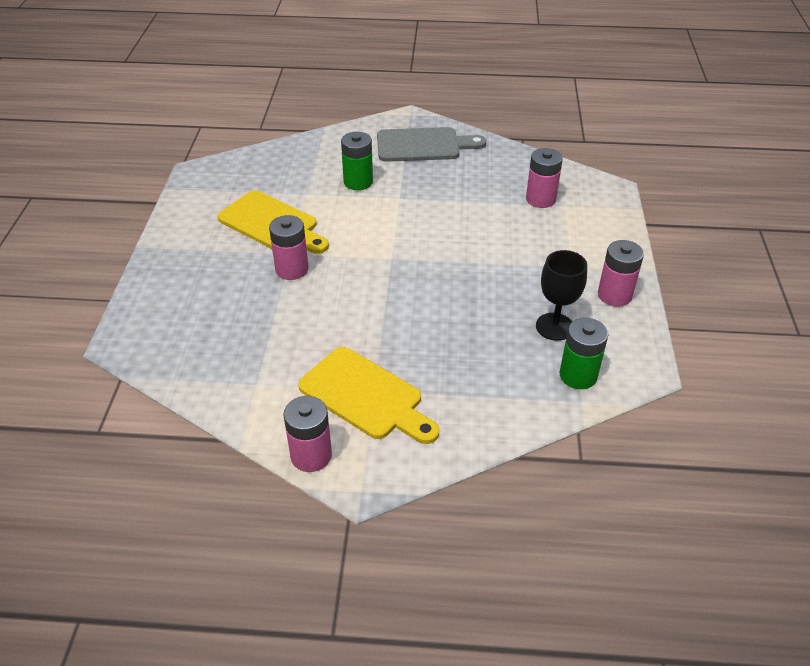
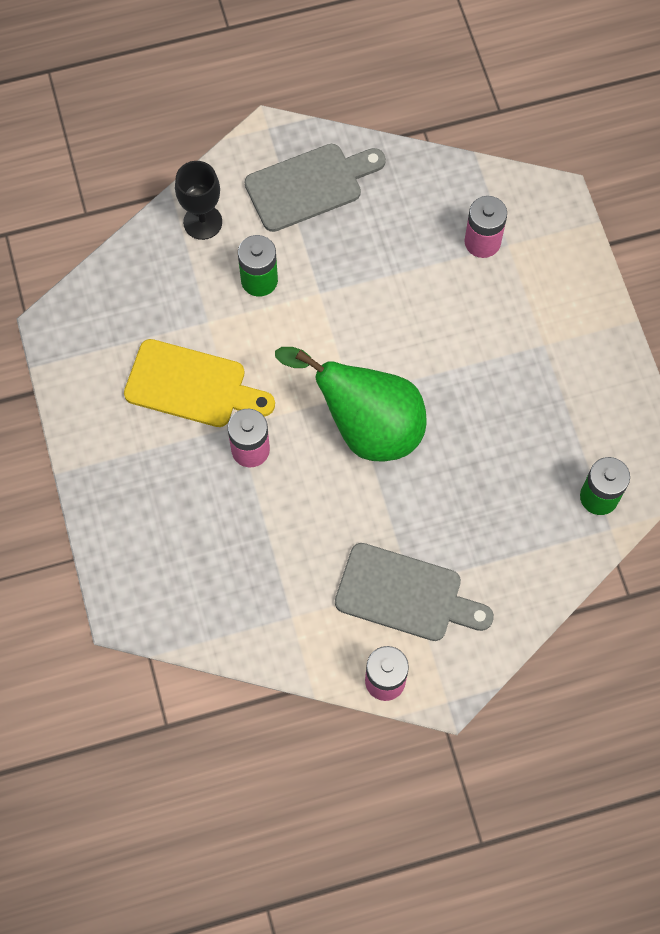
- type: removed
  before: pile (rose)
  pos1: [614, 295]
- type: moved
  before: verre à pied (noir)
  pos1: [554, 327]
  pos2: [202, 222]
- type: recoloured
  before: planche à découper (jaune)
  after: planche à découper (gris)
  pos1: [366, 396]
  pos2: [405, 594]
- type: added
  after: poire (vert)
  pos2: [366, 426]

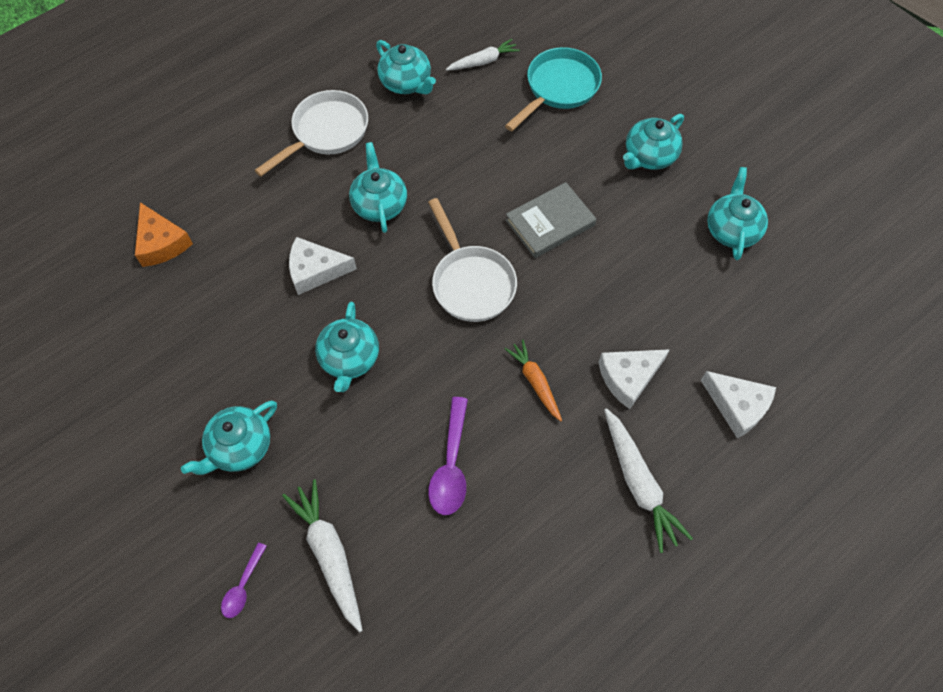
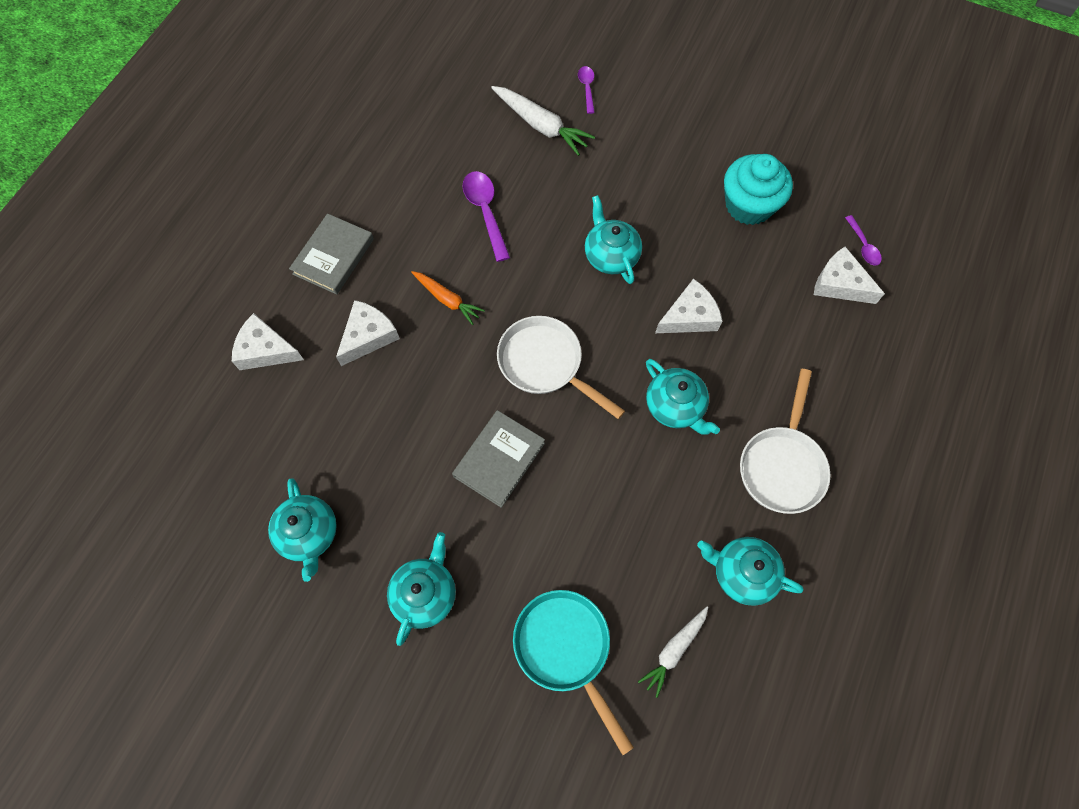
- type: turned
  before: poêle (turquoise)
  pos1: [558, 88]
  pos2: [566, 649]
  turn: 135
- type: recoloured
  before: fromage (orange)
  after: fromage (blanc)
  pos1: [161, 243]
  pos2: [840, 284]
- type: removed
  before: théière (turquoise)
  pos1: [240, 447]
- type: replaced
  before: carotte (blanc)
  after: livre (gris)
  pos1: [639, 483]
  pos2: [333, 256]
- type: added
  after: muffin (turquoise)
  pos2: [749, 205]
- type: added
  after: cuillère (violet)
  pos2: [863, 246]

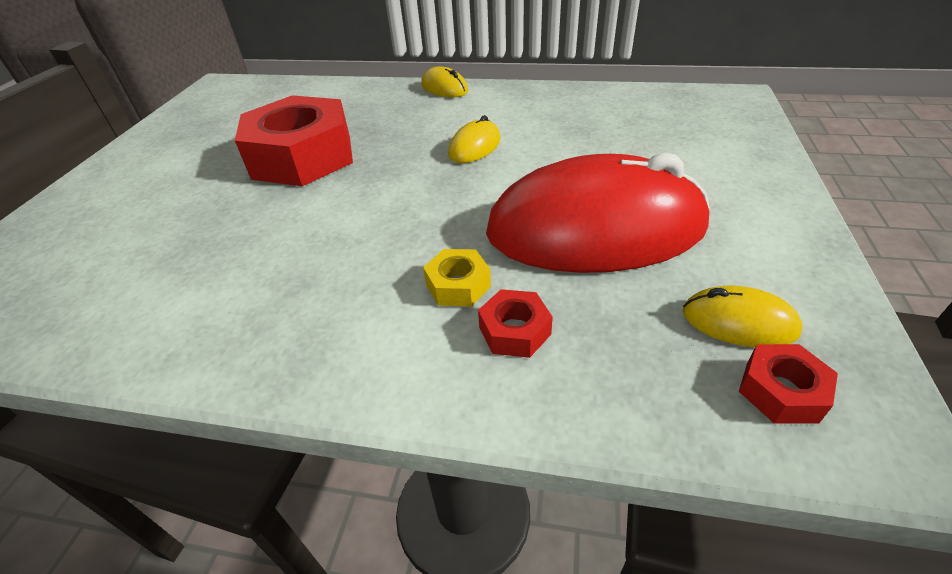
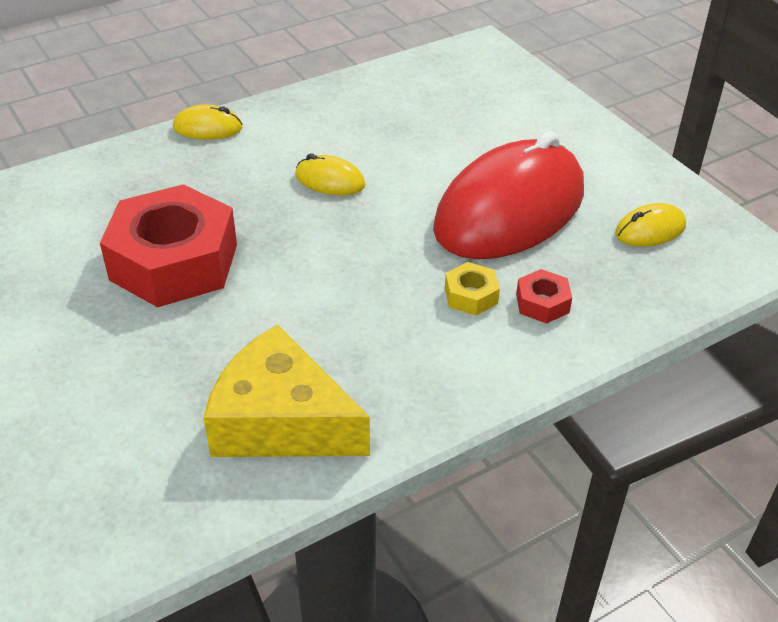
- type: turned
  before: souris (jaune)
  pos1: [475, 147]
  pos2: [330, 180]
  turn: -60
- type: removed
  before: écrou (rouge)
  pos1: [781, 391]
- type: added
  after: fromage (jaune)
  pos2: [281, 421]

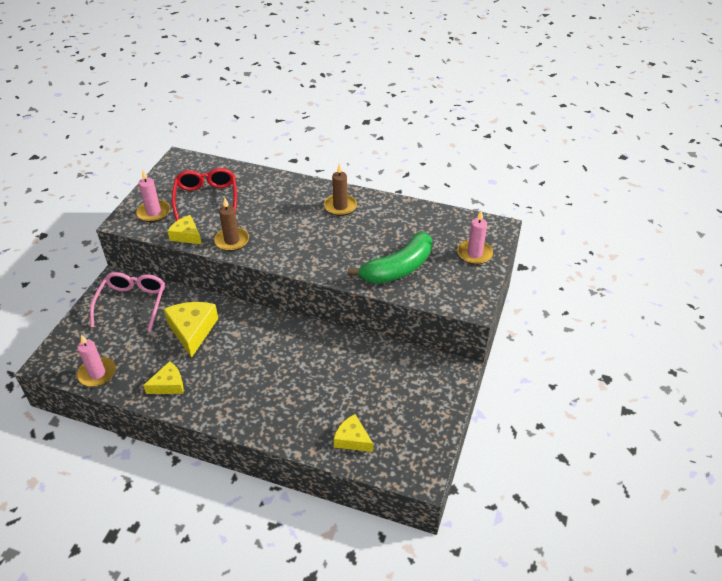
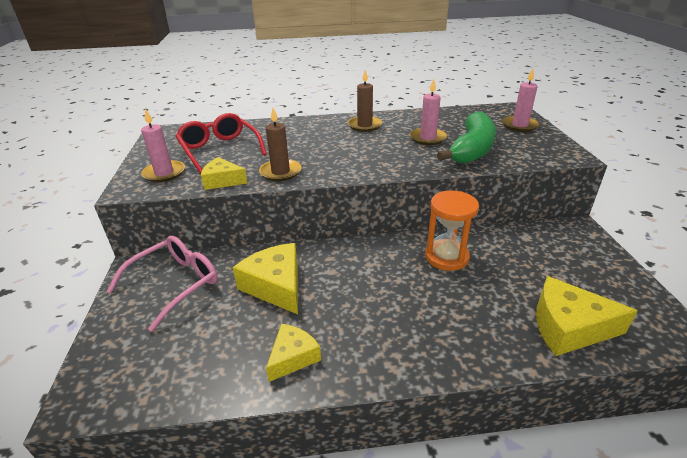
- type: turned
  before: lunettes (rose)
  pos1: [132, 303]
  pos2: [175, 284]
  turn: 60
- type: moved
  before: bougie (rose)
  pos1: [97, 373]
  pos2: [428, 138]
- type: resized
  before: fromage (jaune)
  pos1: [352, 439]
  pos2: [568, 327]
  scale: 1.6
- type: added
  after: sablier (orange)
  pos2: [446, 257]

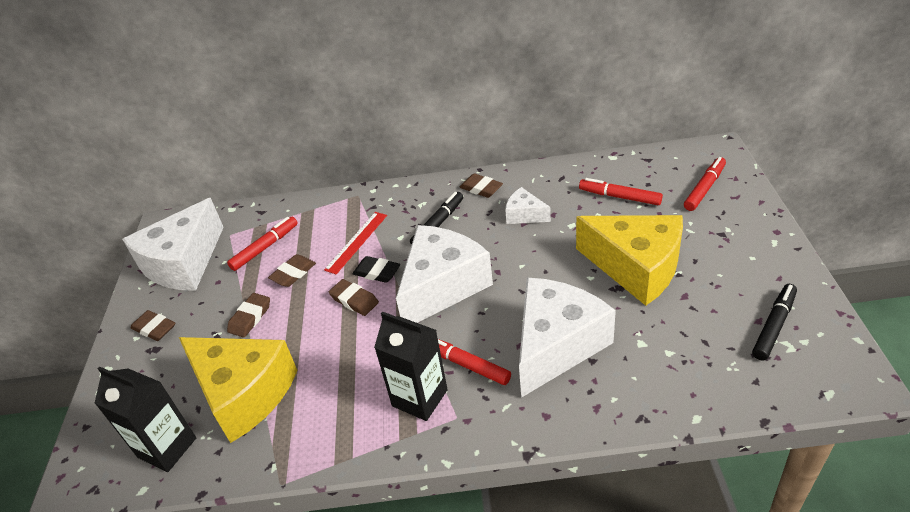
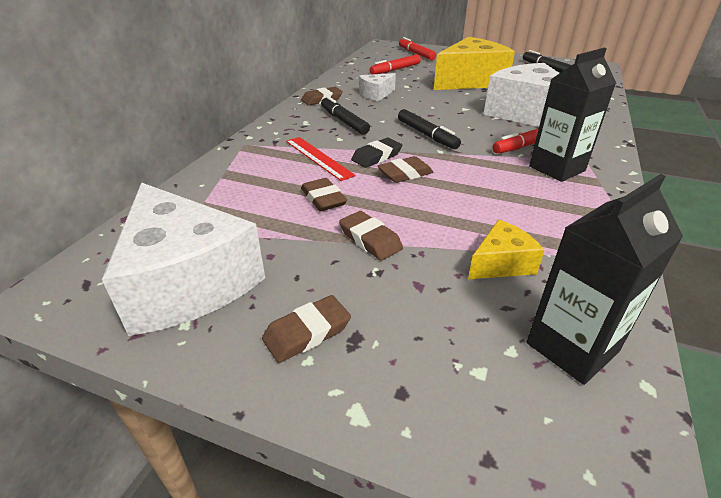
- type: removed
  before: feutre (rouge)
  pos1: [265, 247]
- type: replaced
  before: fromage (blanc)
  after: feutre (noir)
  pos1: [442, 286]
  pos2: [427, 135]
- type: resized
  before: fromage (jaune)
  pos1: [244, 393]
  pos2: [501, 263]
  scale: 0.47

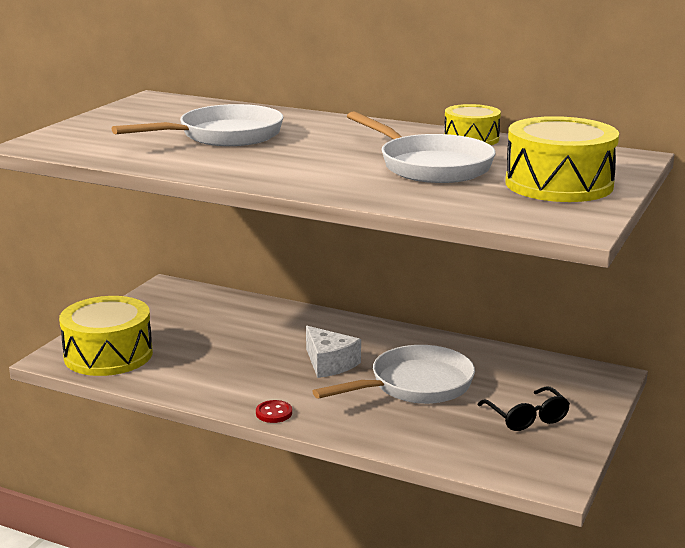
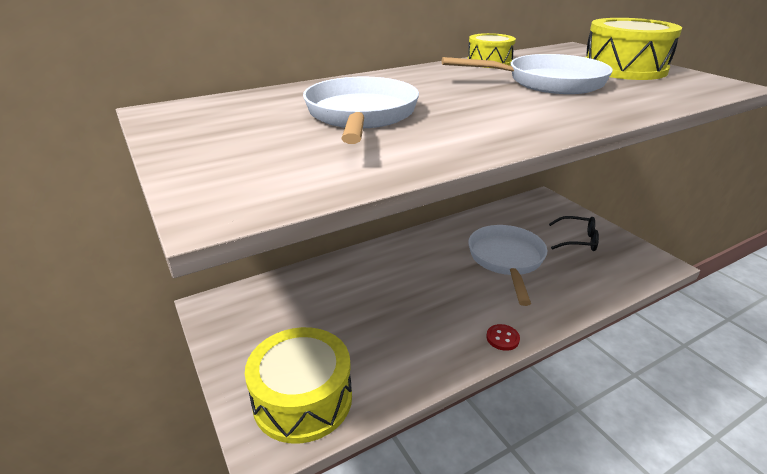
- type: removed
  before: fromage (blanc)
  pos1: [329, 363]

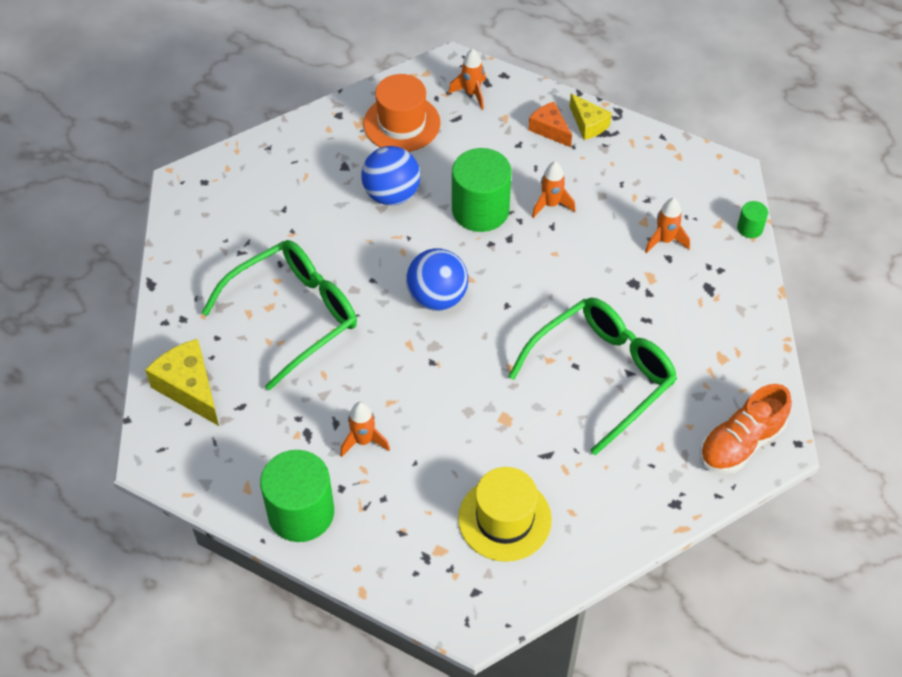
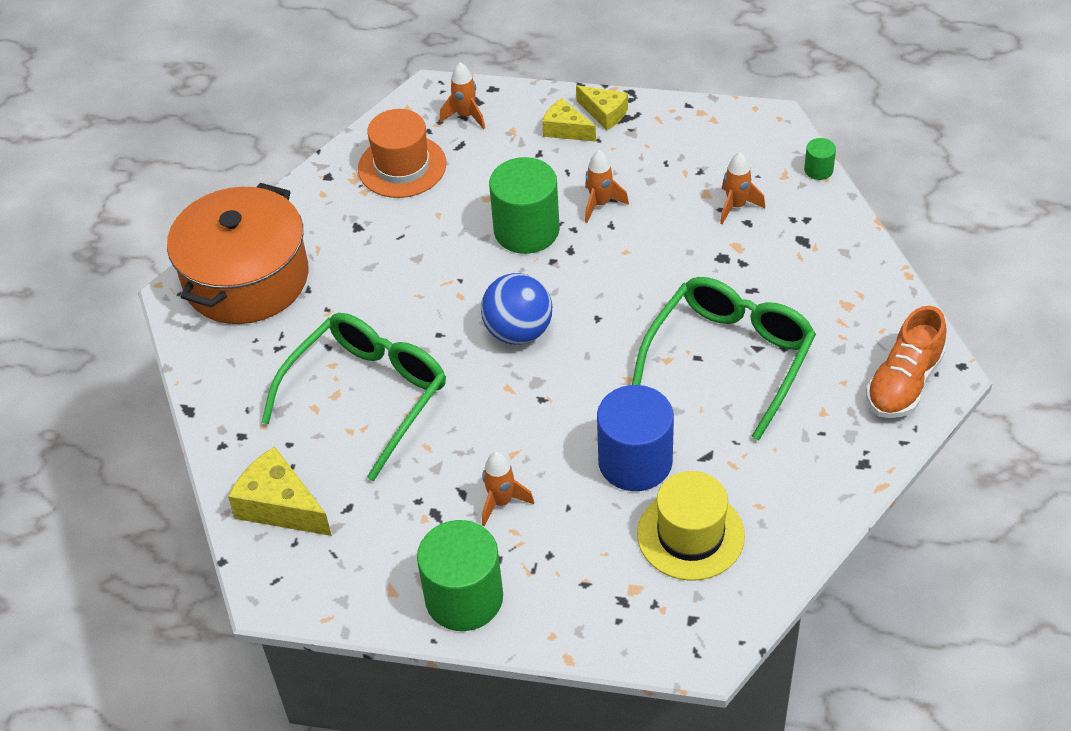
- type: recoloured
  before: fromage (orange)
  after: fromage (jaune)
  pos1: [549, 129]
  pos2: [565, 130]
- type: removed
  before: balle (bleu)
  pos1: [391, 194]
- type: added
  after: marmite (orange)
  pos2: [246, 278]
- type: added
  after: cylindre (bleu)
  pos2: [635, 462]

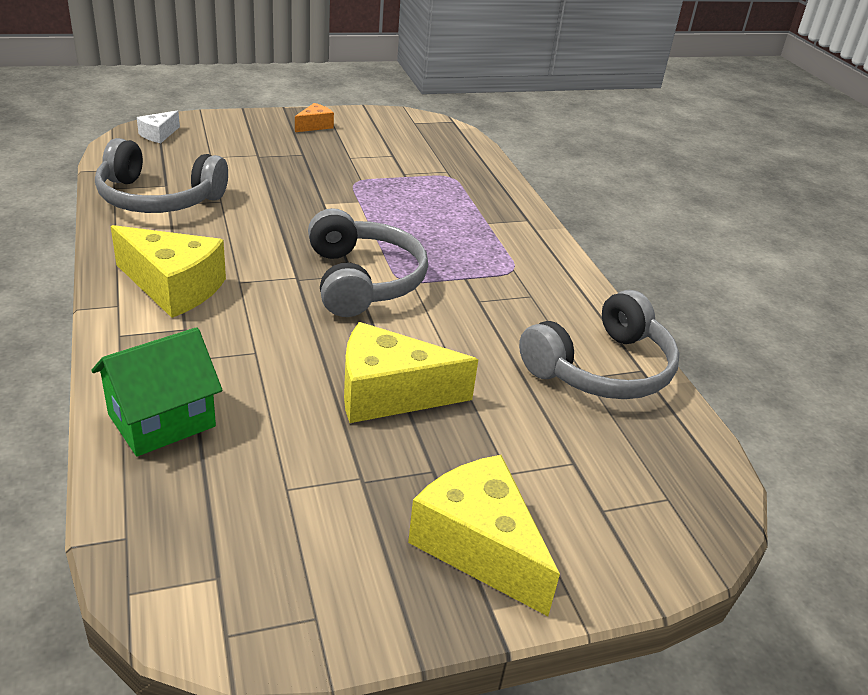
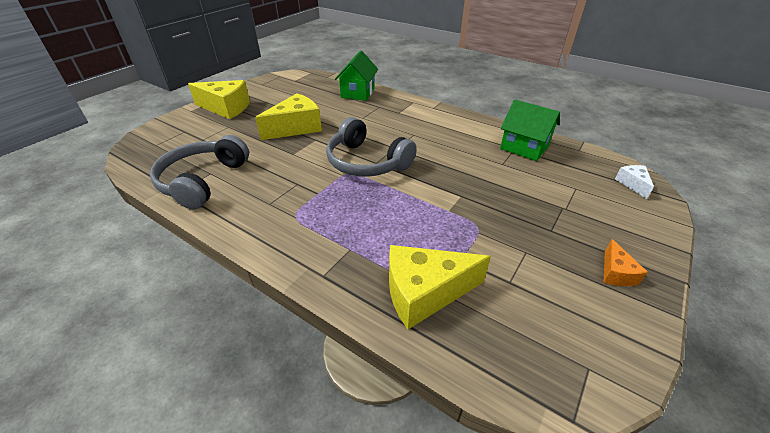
- type: replaced
  before: casque audio (gris)
  after: maison (vert)
  pos1: [158, 199]
  pos2: [524, 147]
- type: moved
  before: fromage (jaune)
  pos1: [173, 287]
  pos2: [424, 293]

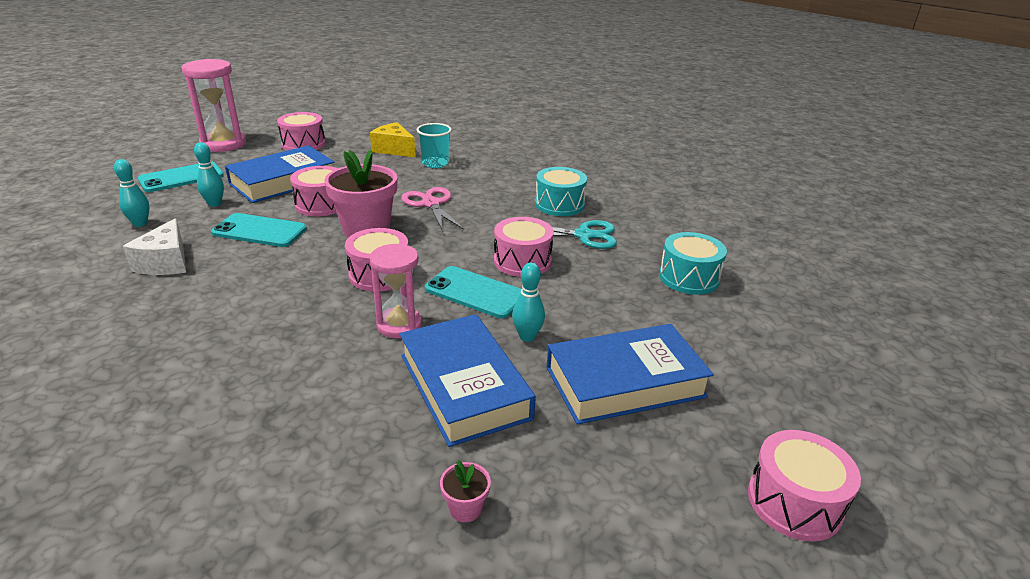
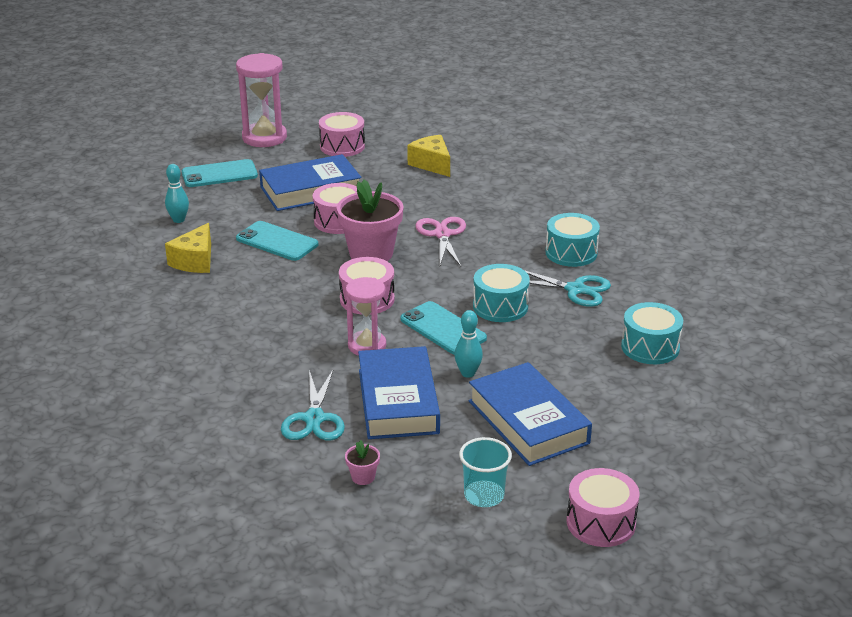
- type: moved
  before: gobelet (turquoise)
  pos1: [435, 163]
  pos2: [484, 496]
- type: removed
  before: quille (turquoise)
  pos1: [214, 204]
- type: recoloured
  before: tambour (rose)
  after: tambour (turquoise)
  pos1: [522, 261]
  pos2: [500, 306]
- type: recoloured
  before: fromage (blanc)
  after: fromage (jaune)
  pos1: [166, 262]
  pos2: [195, 261]
- type: turned
  before: livre (bleu)
  pos1: [625, 382]
  pos2: [528, 422]
  turn: 60
- type: added
  after: ciseaux (turquoise)
  pos2: [314, 419]

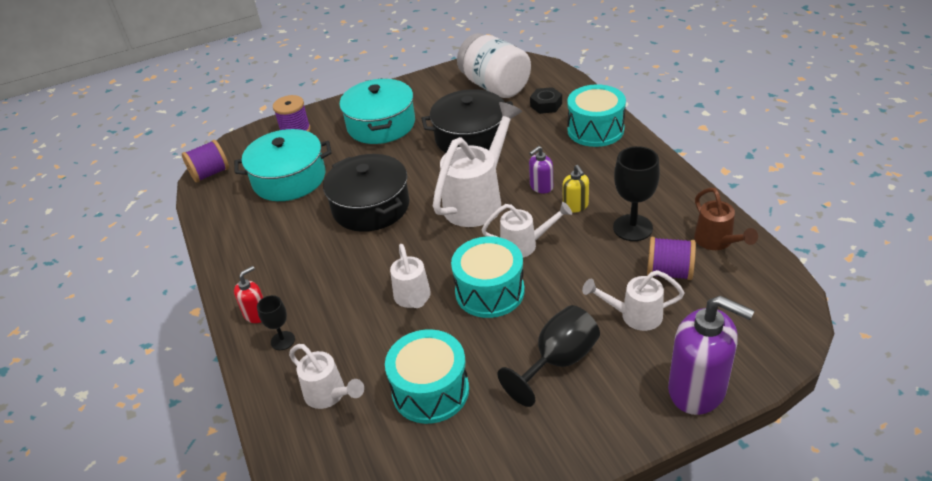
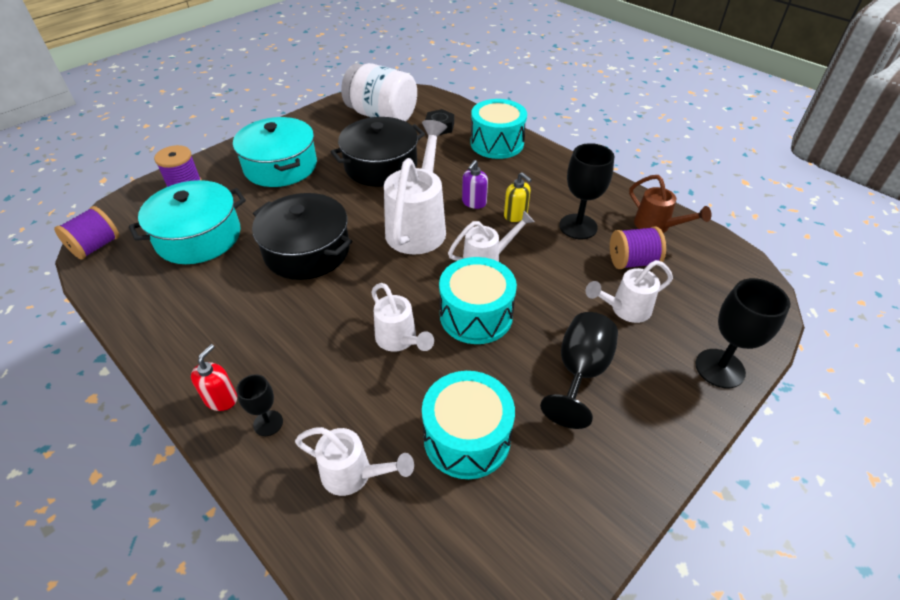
- type: replaced
  before: distributeur de savon (violet)
  after: verre à pied (noir)
  pos1: [697, 389]
  pos2: [719, 368]

